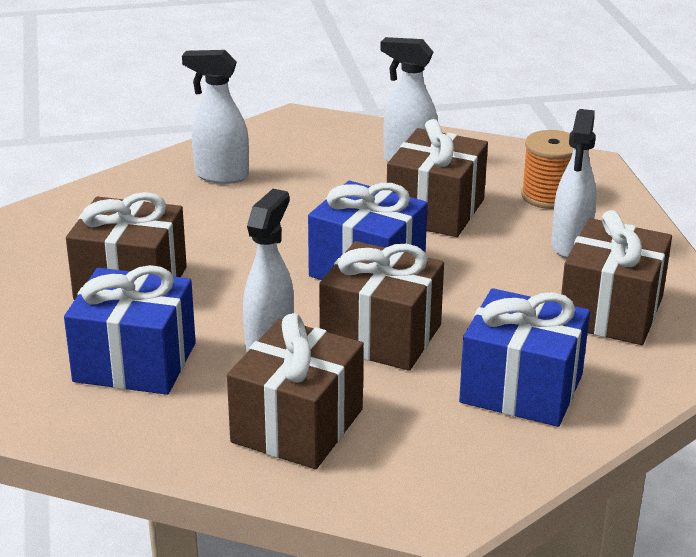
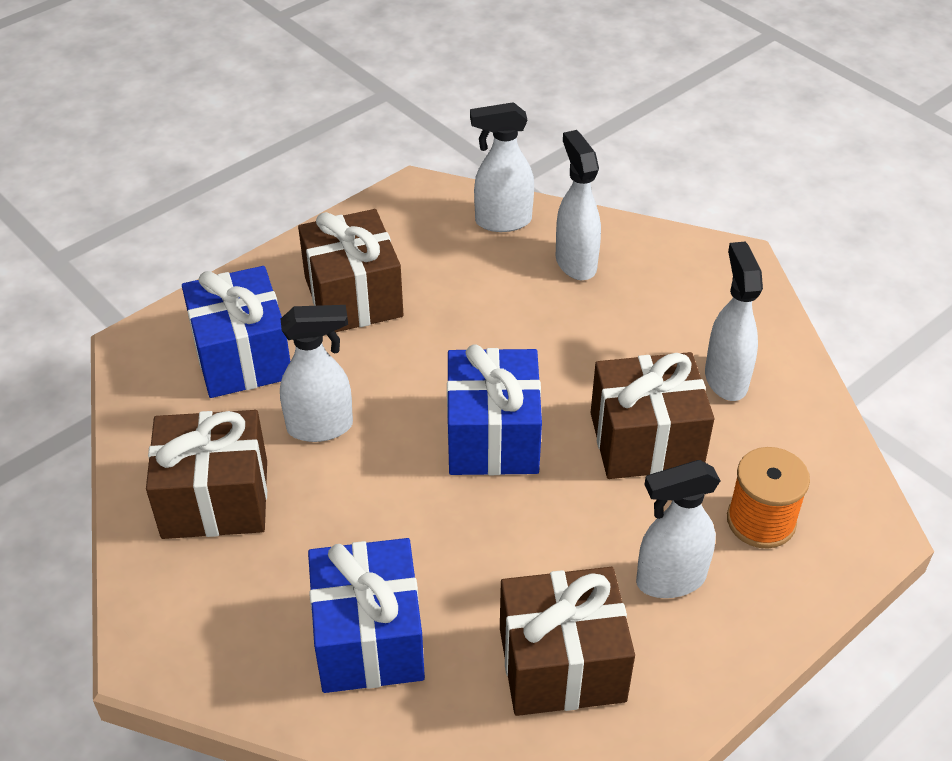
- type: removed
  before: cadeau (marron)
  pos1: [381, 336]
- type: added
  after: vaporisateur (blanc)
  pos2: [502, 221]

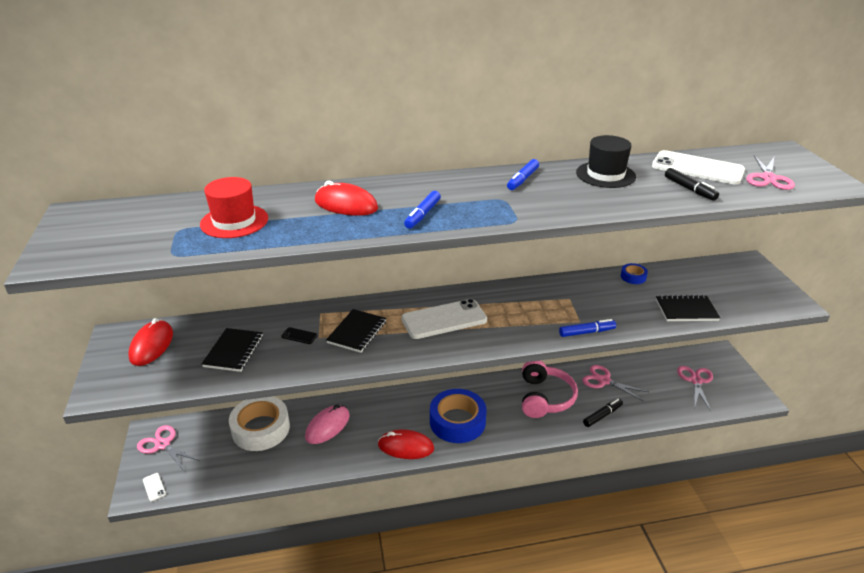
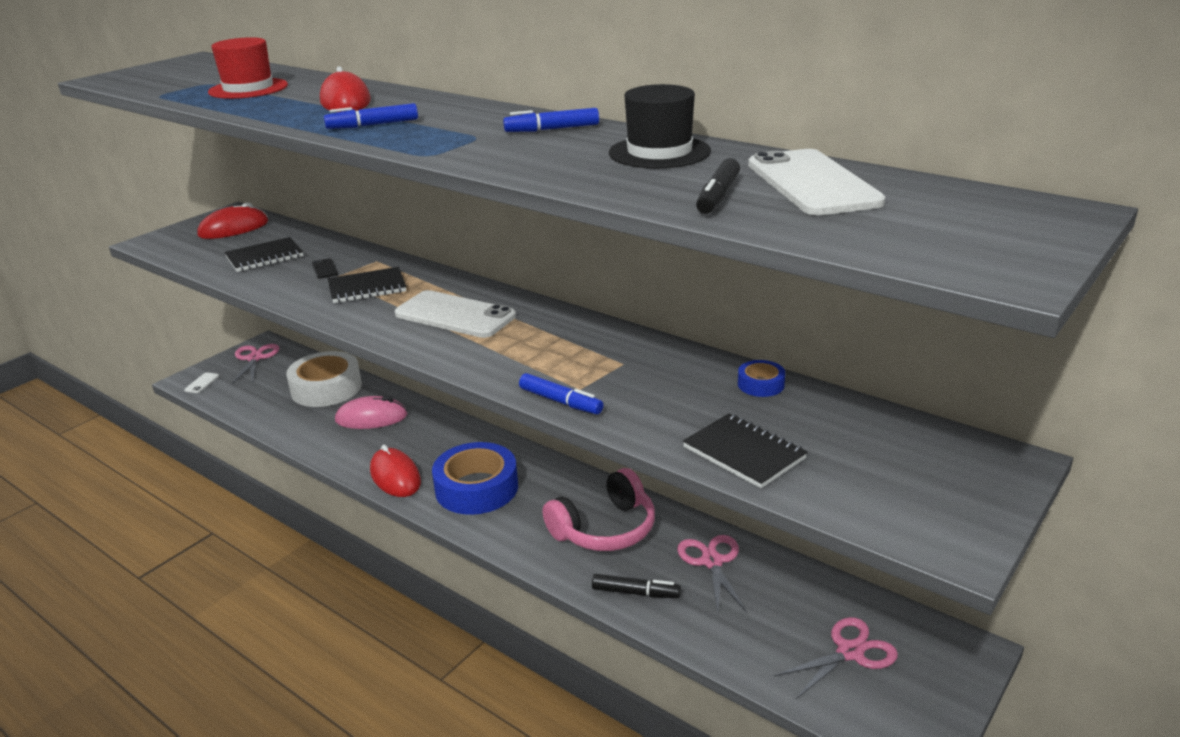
- type: removed
  before: ciseaux (rose)
  pos1: [768, 178]

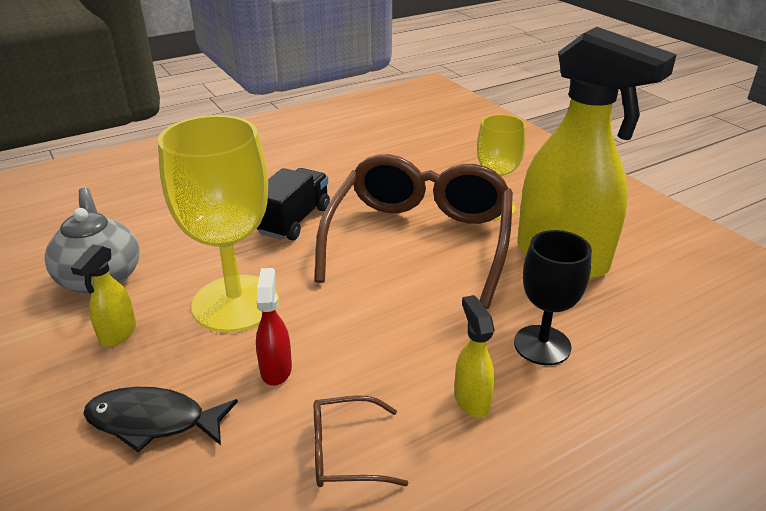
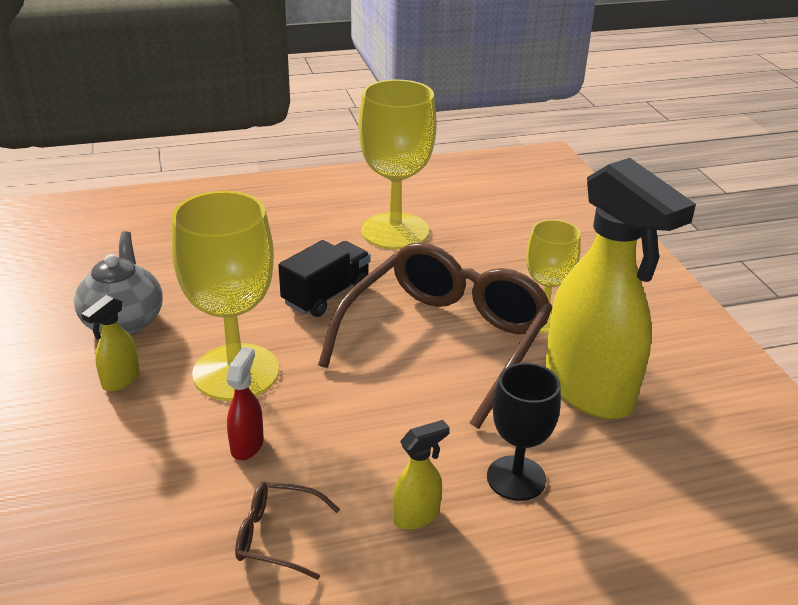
- type: turned
  before: vaporisateur (jaune)
  pos1: [471, 400]
  pos2: [417, 516]
  turn: 60
- type: removed
  before: poisson (noir)
  pos1: [153, 421]
- type: added
  after: verre à pied (jaune)
  pos2: [395, 231]

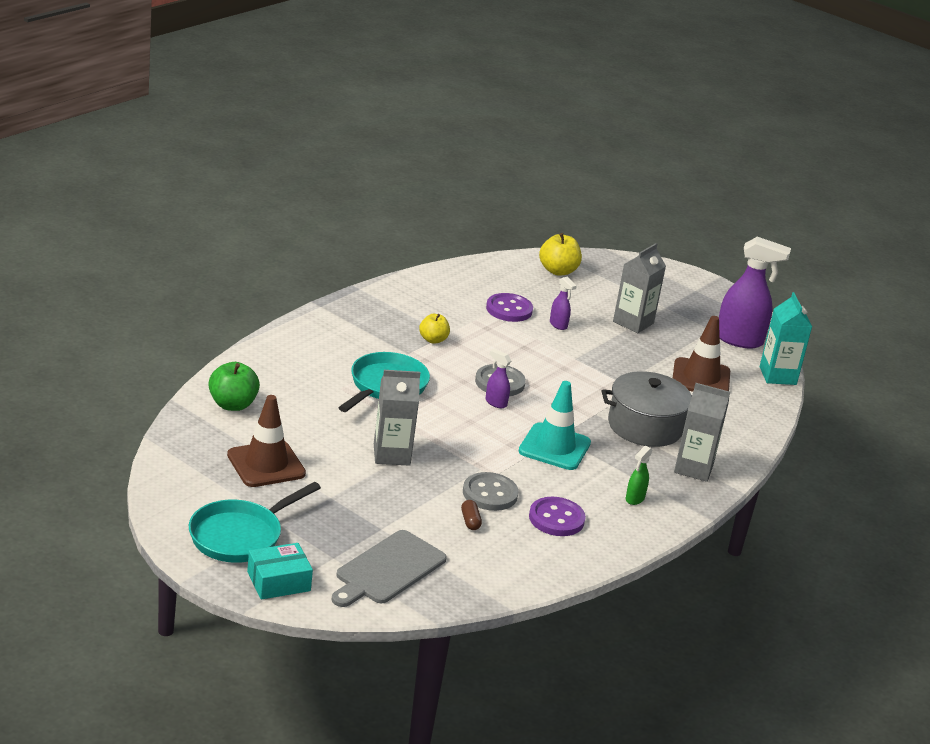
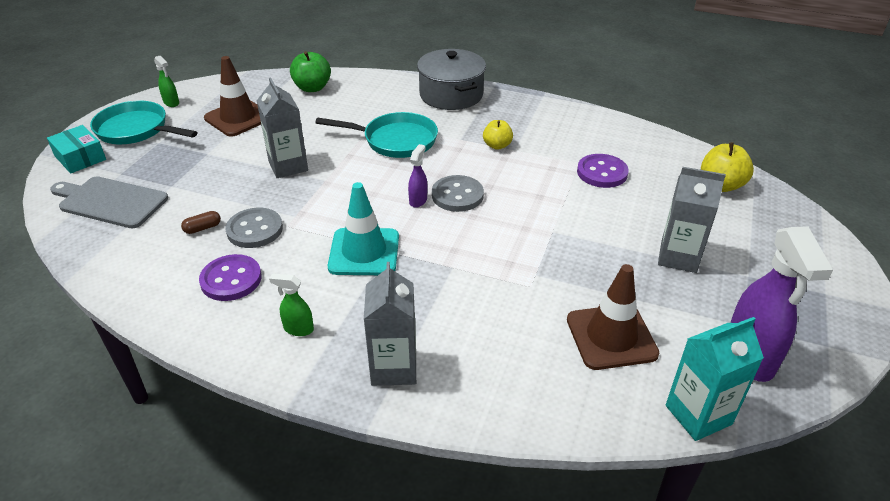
- type: removed
  before: vaporisateur (violet)
  pos1: [558, 325]
- type: moved
  before: marmite (gris)
  pos1: [645, 426]
  pos2: [451, 95]
- type: added
  after: vaporisateur (vert)
  pos2: [171, 103]

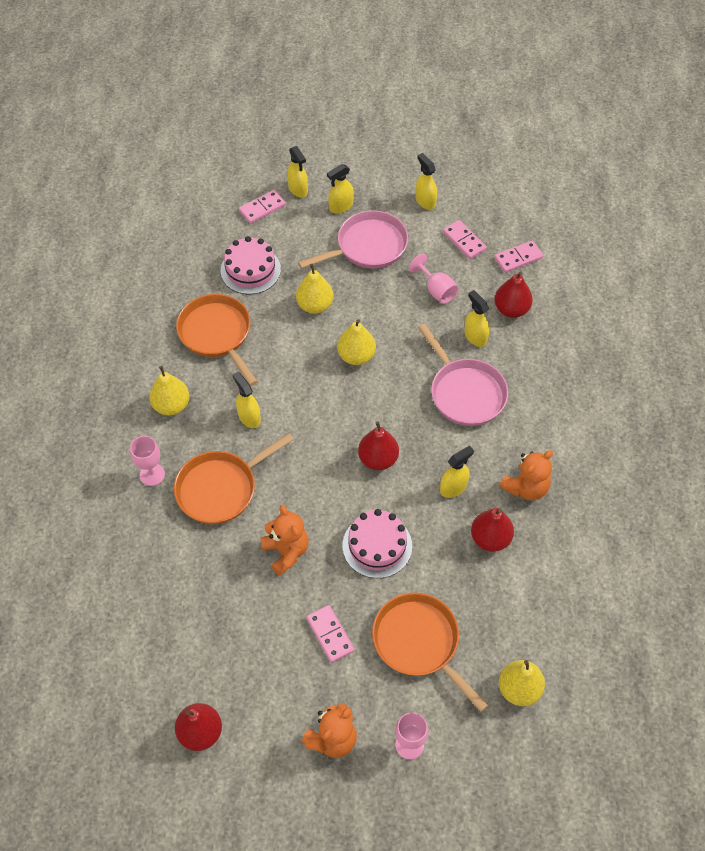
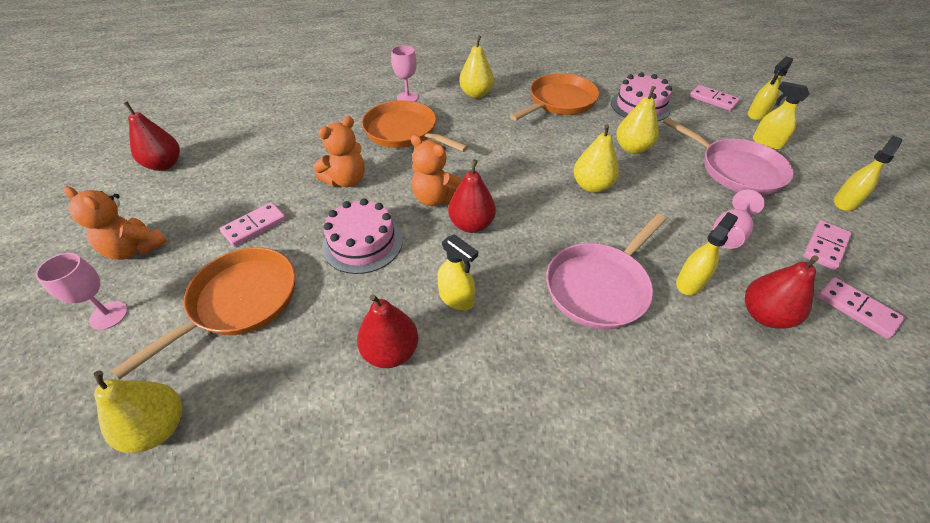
- type: removed
  before: vaporisateur (jaune)
  pos1: [249, 417]
- type: moved
  before: ours en peluche (orange)
  pos1: [526, 487]
  pos2: [435, 198]

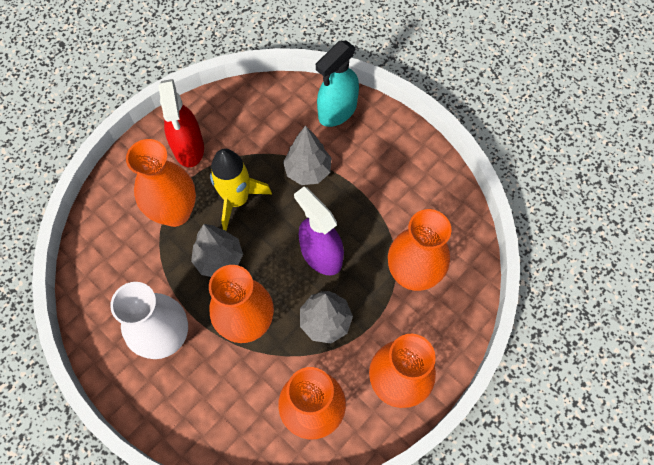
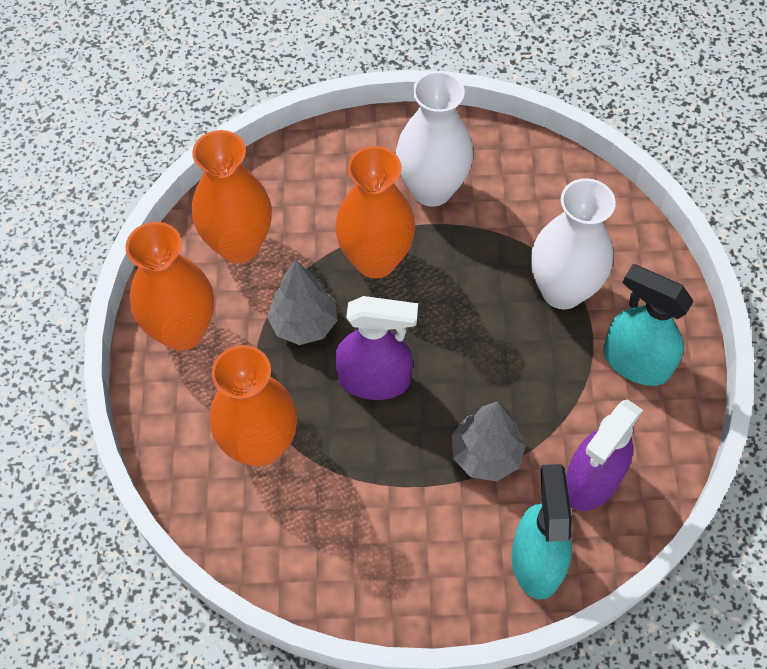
- type: recoloured
  before: vaporisateur (rouge)
  after: vaporisateur (turquoise)
  pos1: [189, 148]
  pos2: [635, 362]
- type: recoloured
  before: vase (orange)
  after: vase (blanc)
  pos1: [175, 212]
  pos2: [562, 290]
- type: removed
  before: fusée (jaune)
  pos1: [237, 200]
- type: removed
  before: arbre (gris)
  pos1: [219, 259]
- type: added
  after: vaporisateur (violet)
  pos2: [591, 481]

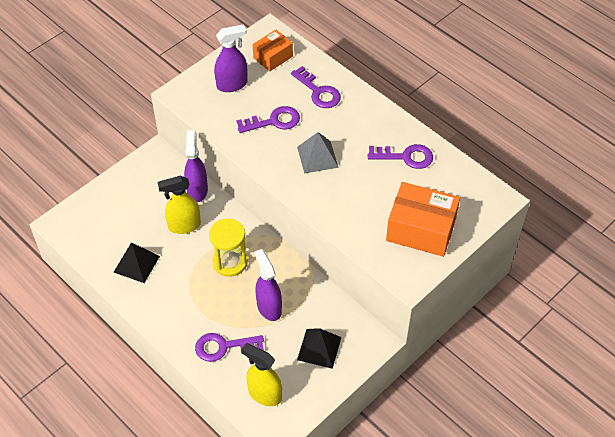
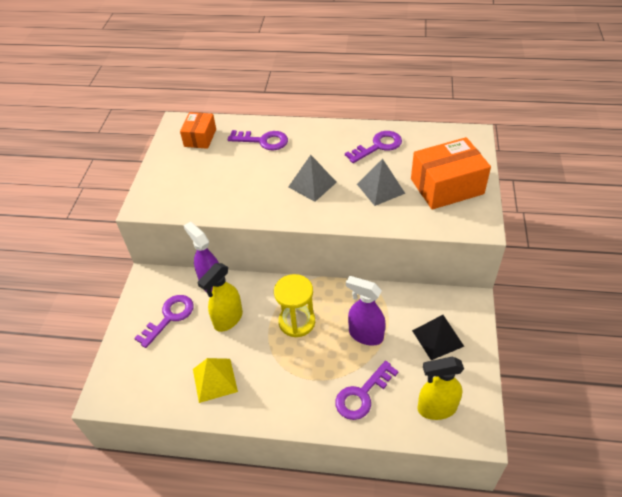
- type: removed
  before: vaporisateur (violet)
  pos1: [232, 84]
- type: moved
  before: clé (violet)
  pos1: [273, 121]
  pos2: [169, 317]
- type: recoloured
  before: pyramide (noir)
  after: pyramide (jaune)
  pos1: [136, 264]
  pos2: [214, 380]
- type: added
  after: pyramide (gris)
  pos2: [380, 188]

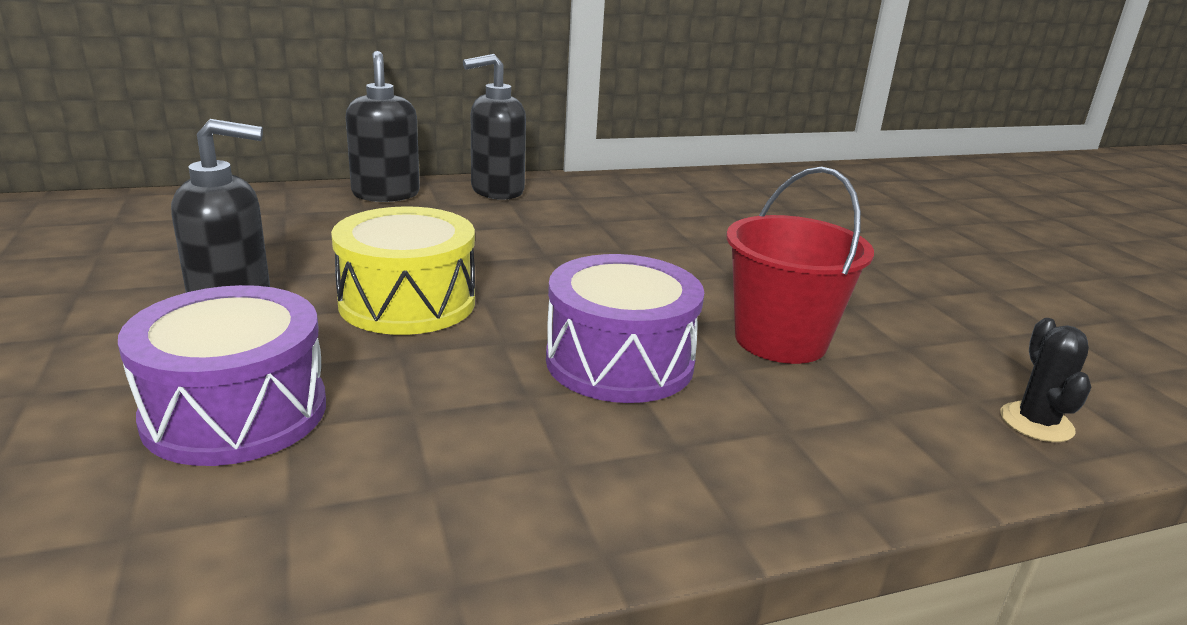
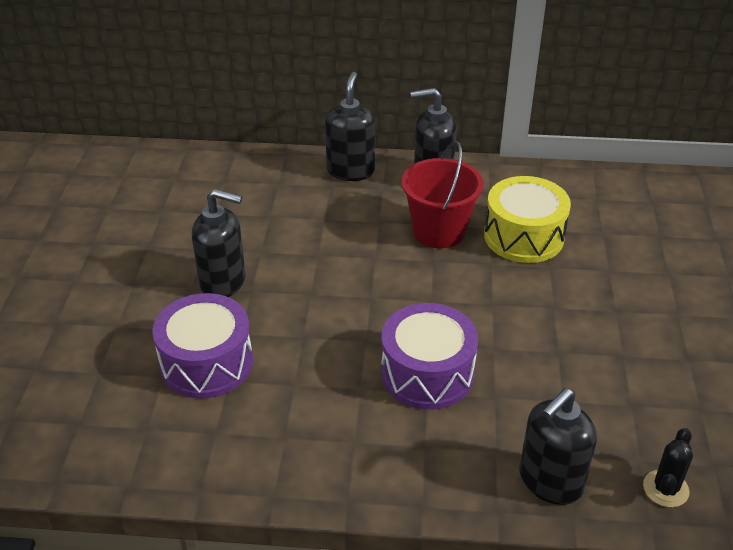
- type: moved
  before: seau (rouge)
  pos1: [780, 340]
  pos2: [439, 231]
- type: moved
  before: tambour (jaune)
  pos1: [407, 302]
  pos2: [523, 236]
- type: added
  after: distributeur de savon (noir)
  pos2: [550, 481]

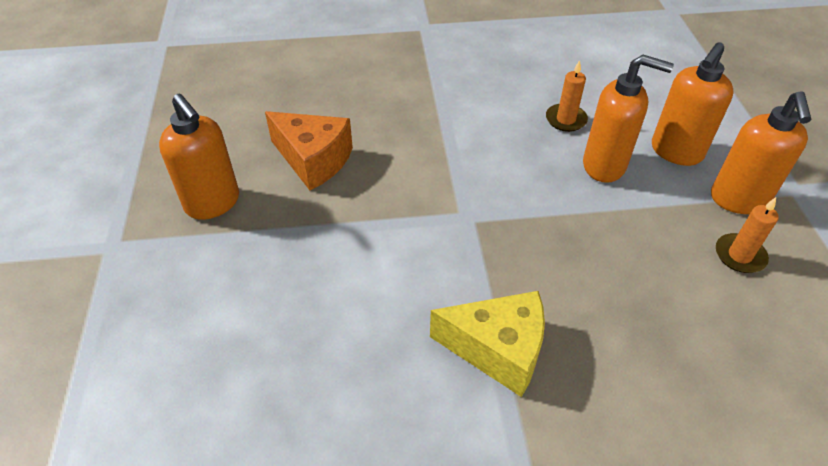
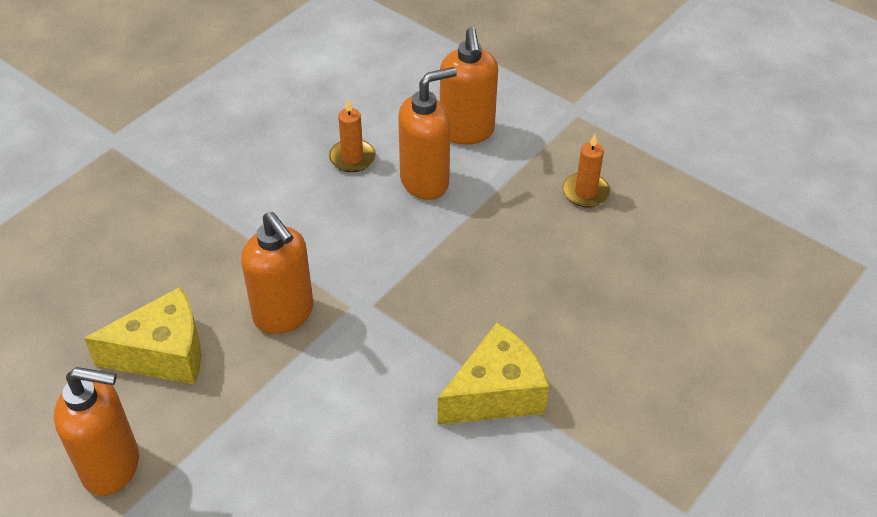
- type: moved
  before: distributeur de savon (orange)
  pos1: [738, 200]
  pos2: [284, 314]
- type: recoloured
  before: fromage (orange)
  after: fromage (jaune)
  pos1: [313, 160]
  pos2: [163, 354]

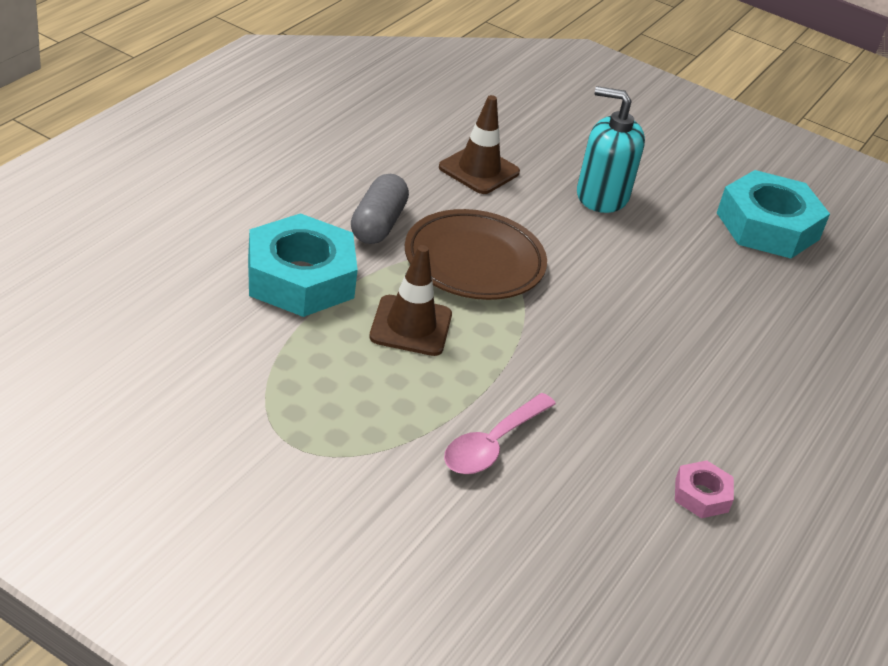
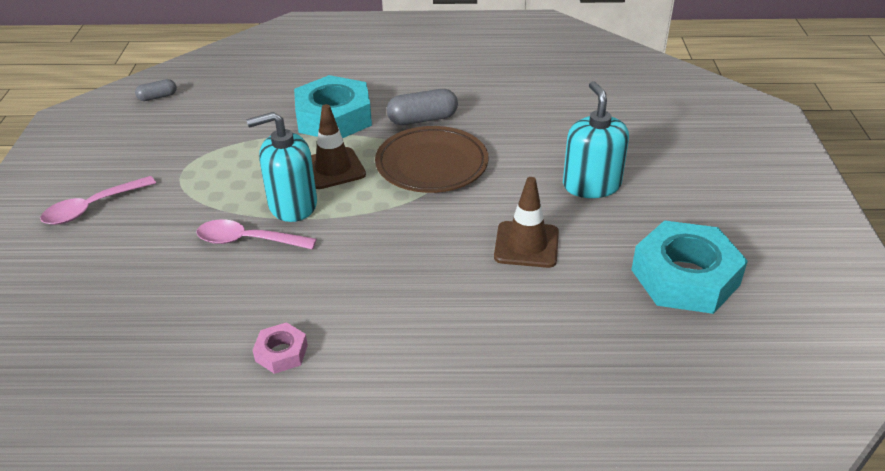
- type: moved
  before: cône de chantier (marron)
  pos1: [479, 170]
  pos2: [526, 245]
- type: added
  after: gélule (gris)
  pos2: [157, 97]
- type: added
  after: distributeur de savon (turquoise)
  pos2: [292, 205]
- type: added
  after: cuillère (rose)
  pos2: [92, 208]

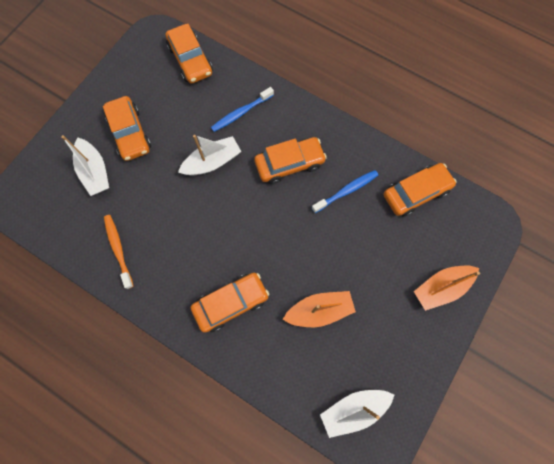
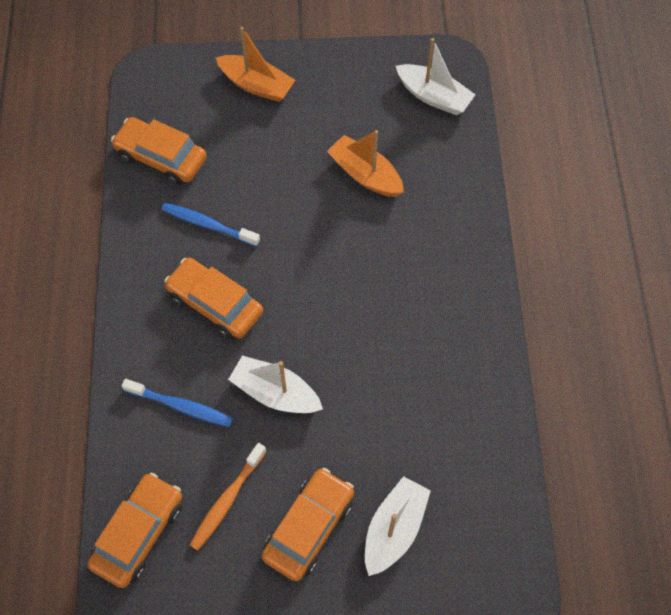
- type: moved
  before: brosse à dents (orange)
  pos1: [118, 249]
  pos2: [227, 500]
- type: removed
  before: voiture (orange)
  pos1: [231, 303]

